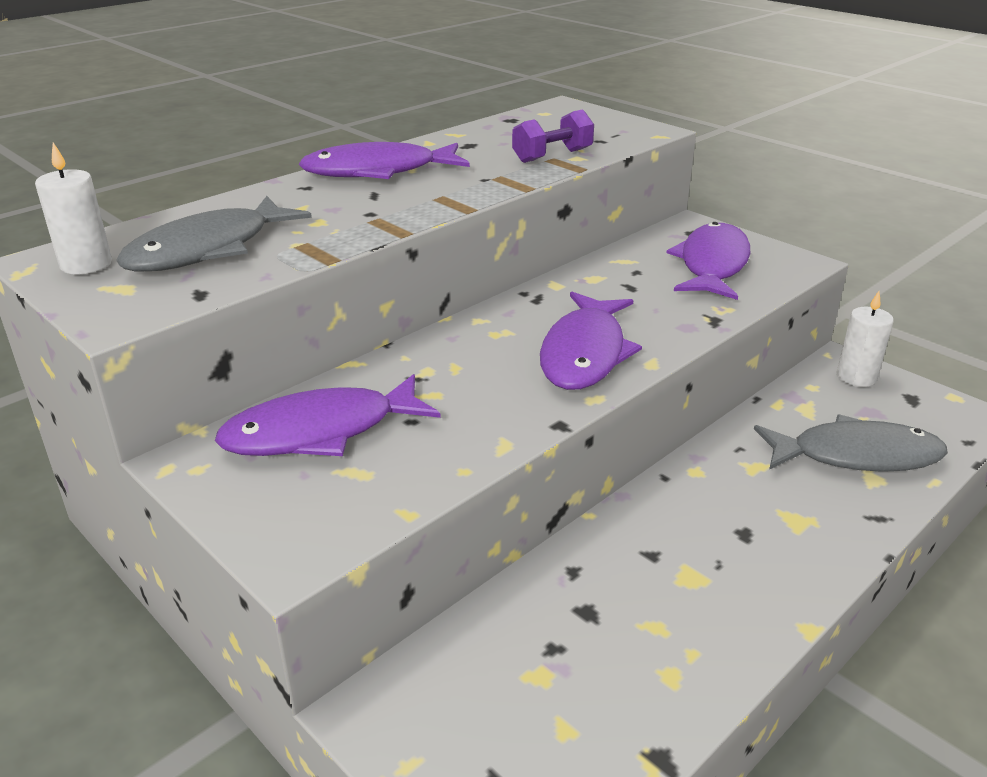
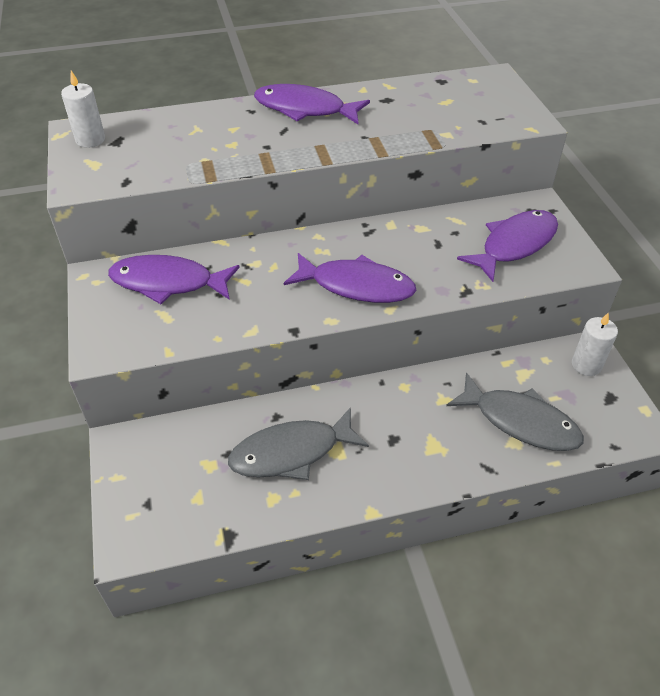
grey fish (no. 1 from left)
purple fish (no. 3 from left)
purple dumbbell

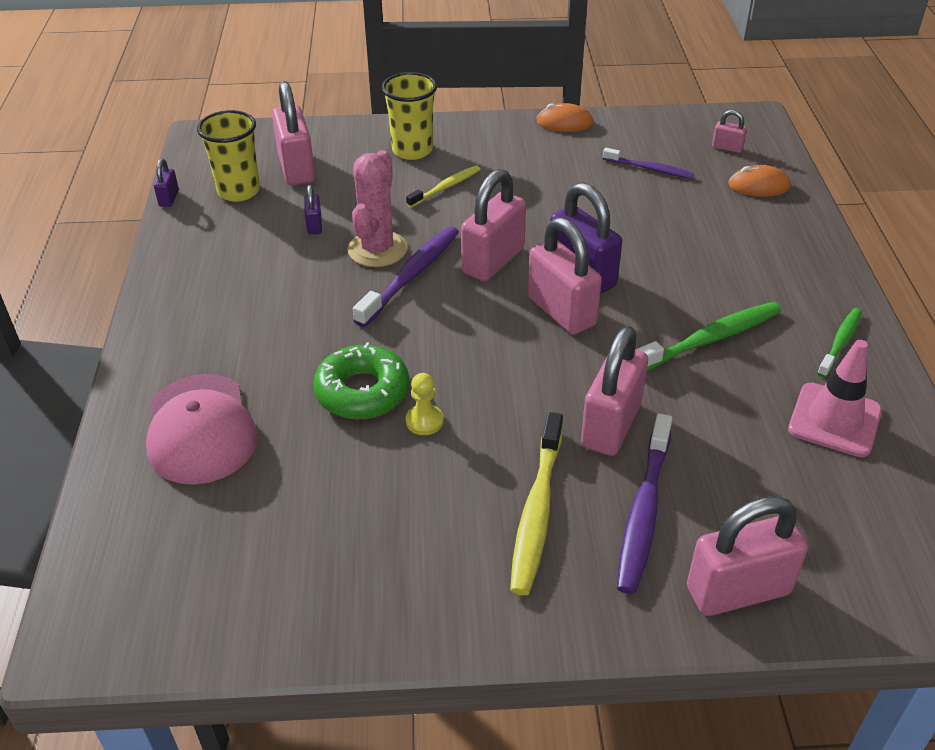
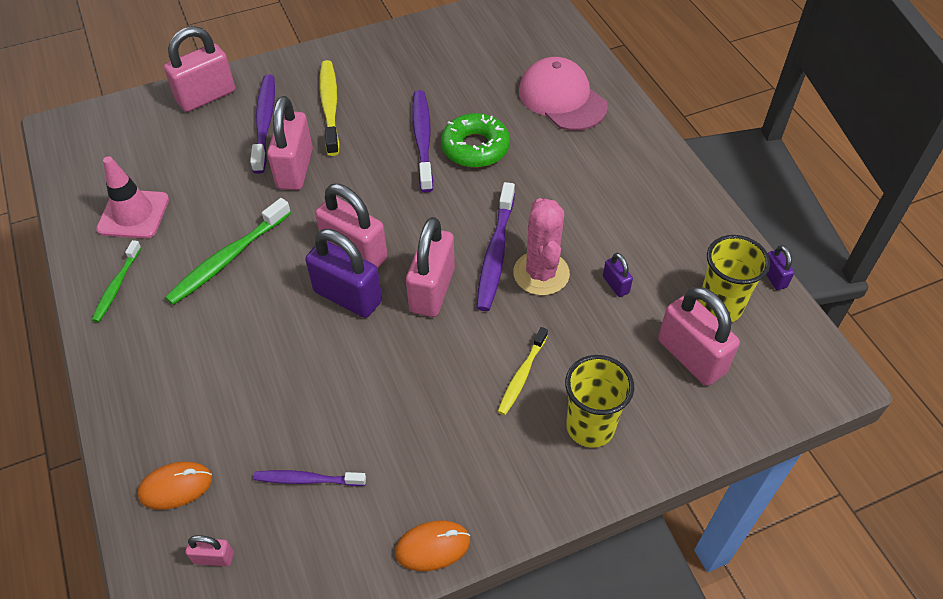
purple toothbrush (no. 3 from left)

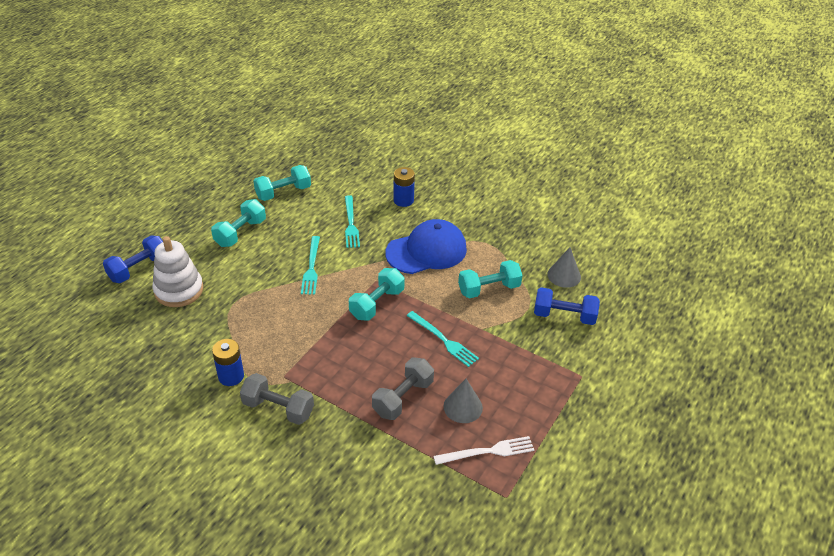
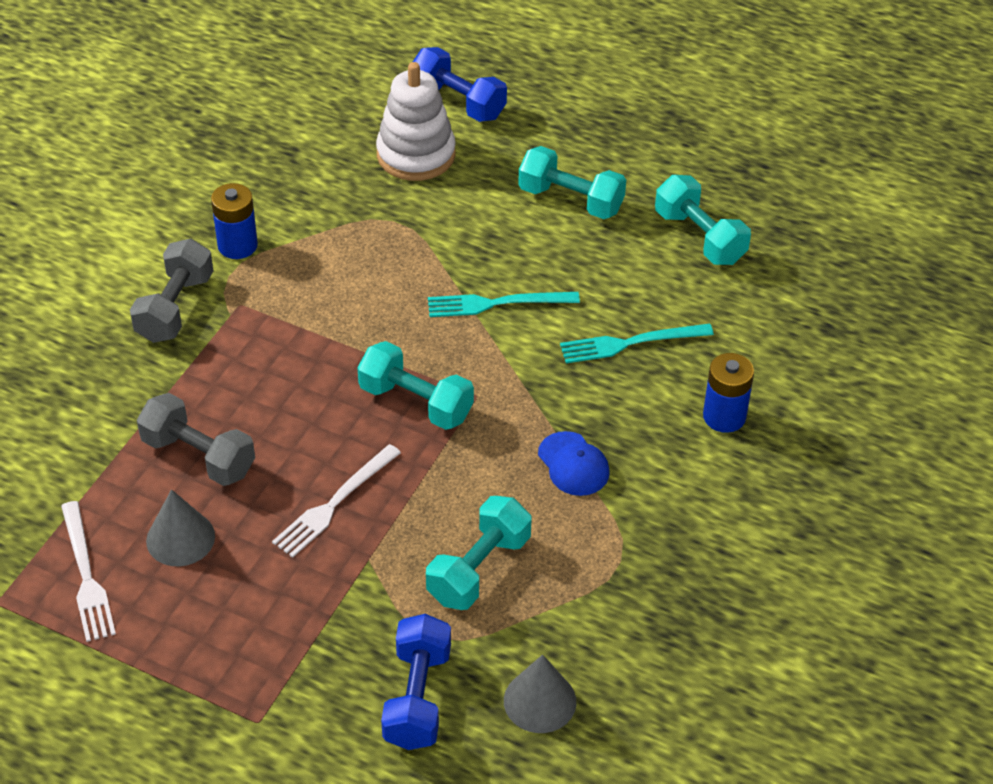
white fork (no. 2 from left)
turquoise dumbbell (no. 2 from left)
blue cap

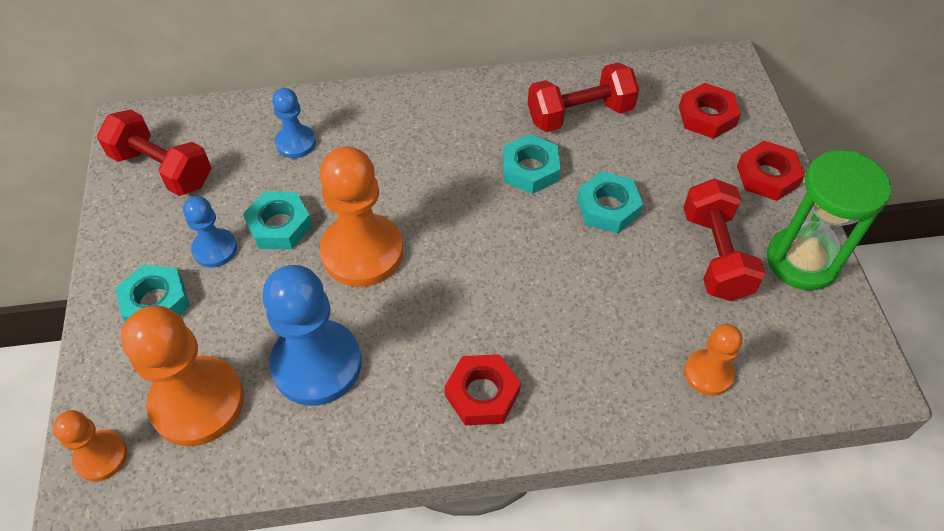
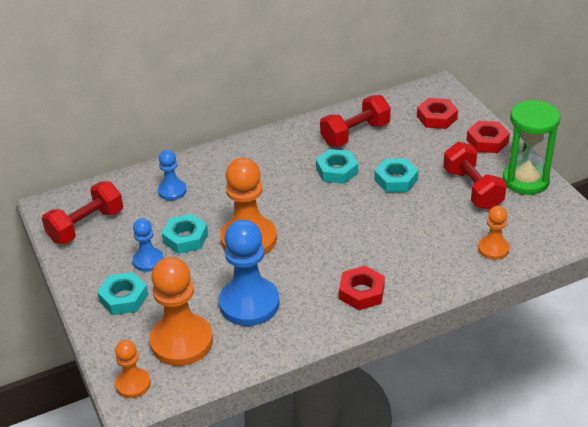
red dumbbell (no. 1 from left)

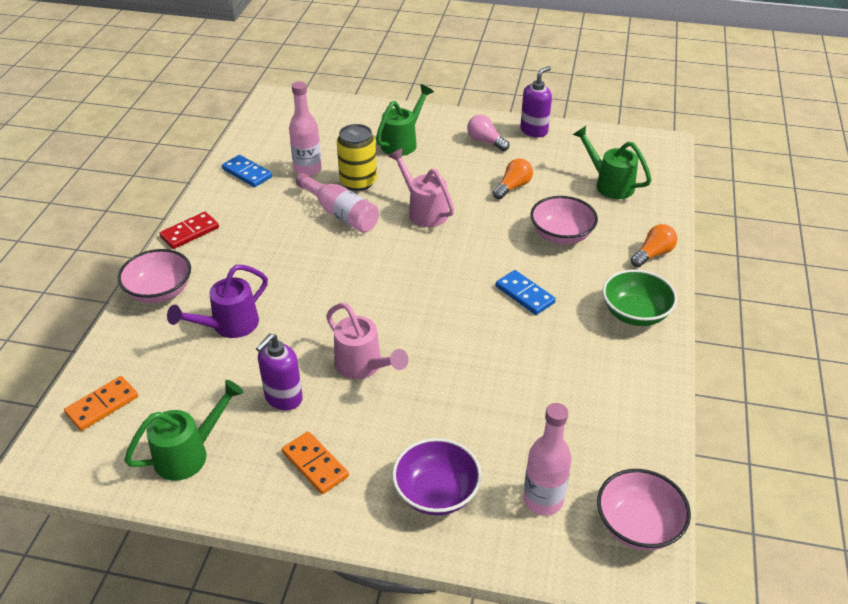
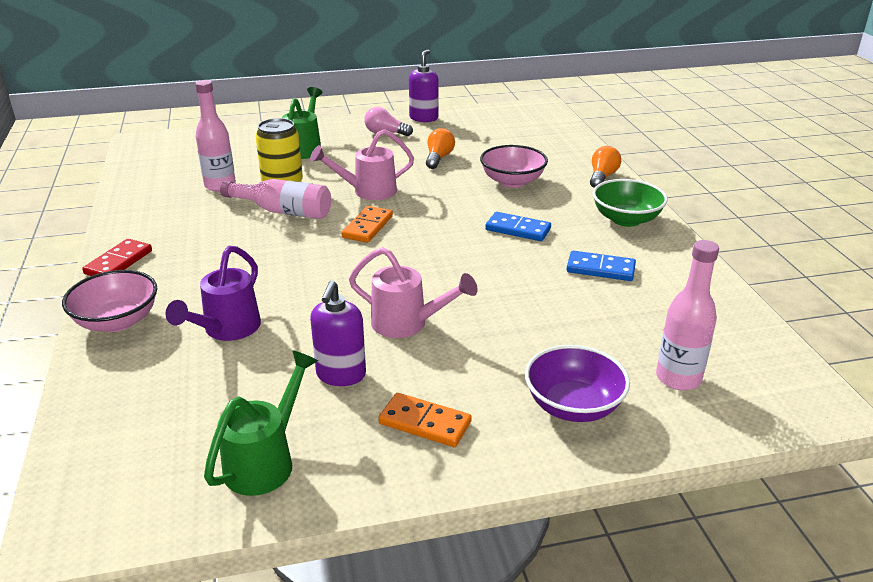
pink watering can (no. 1 from left)
orange domino (no. 1 from left)
blue domino (no. 2 from left)
green watering can (no. 3 from left in the first image)
pink bowl (no. 3 from left in the first image)

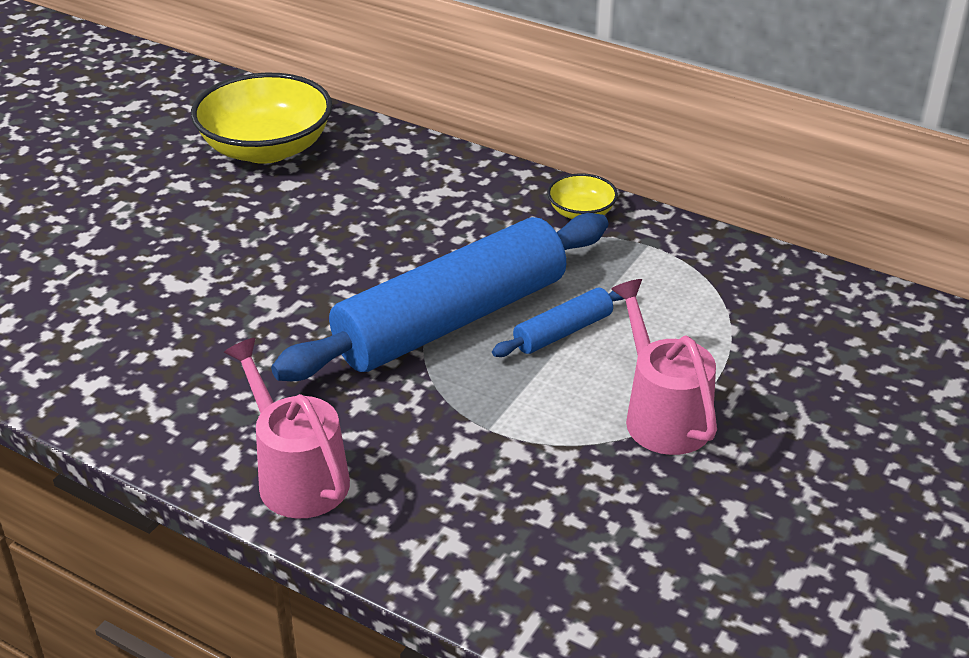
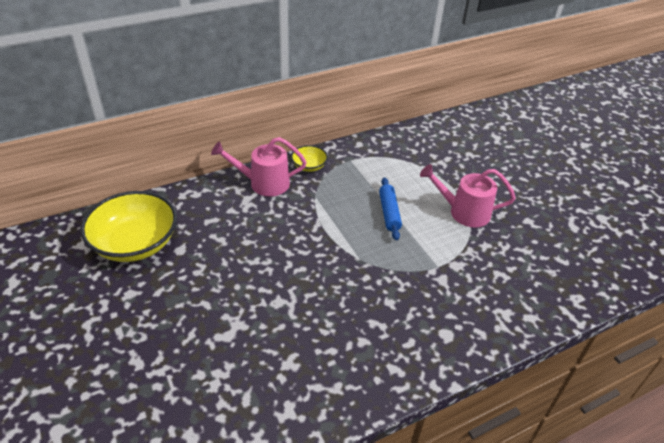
pink watering can (no. 1 from left)
blue rolling pin (no. 1 from left in the first image)

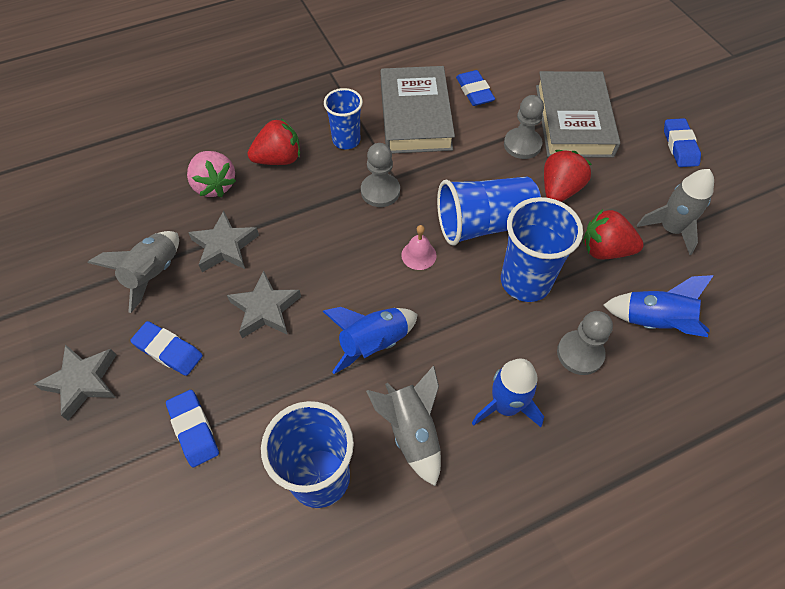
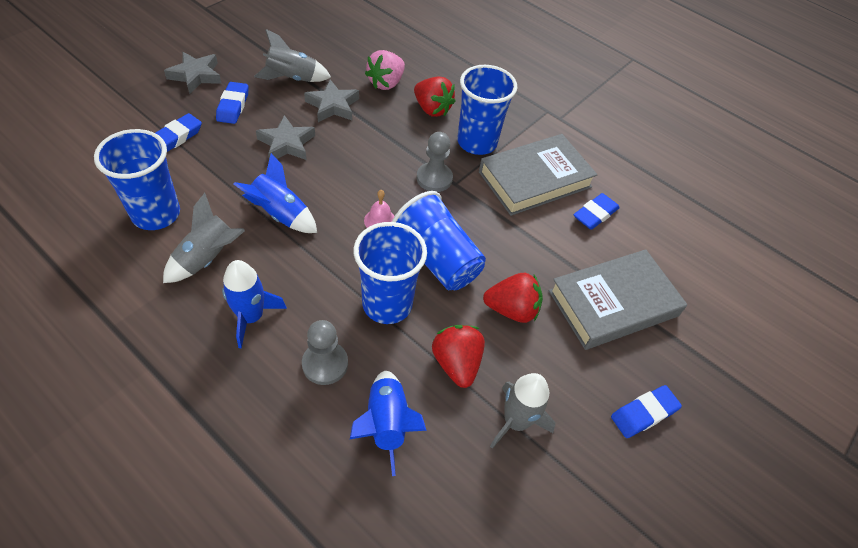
blue cup (no. 4 from left)
grey pawn (no. 2 from left in the first image)

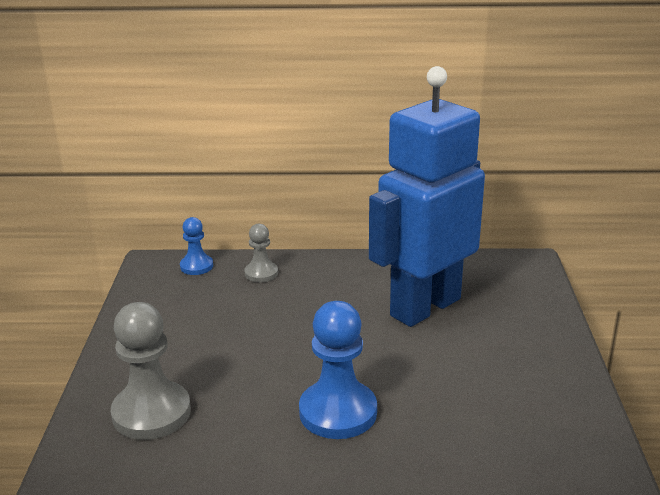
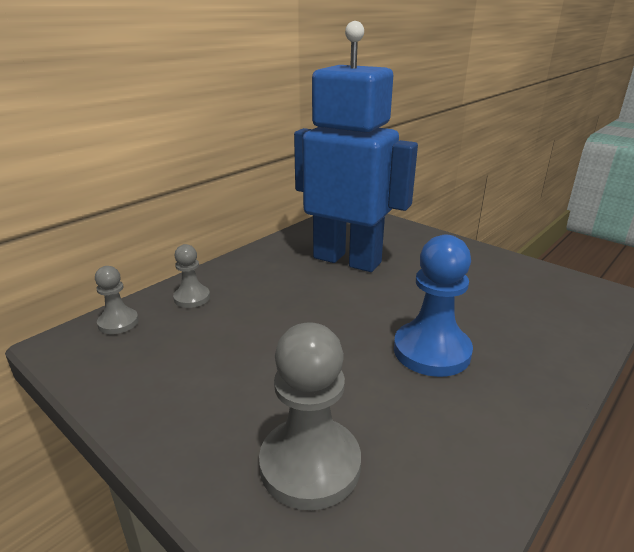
grey pawn (no. 1 from left)
blue robot

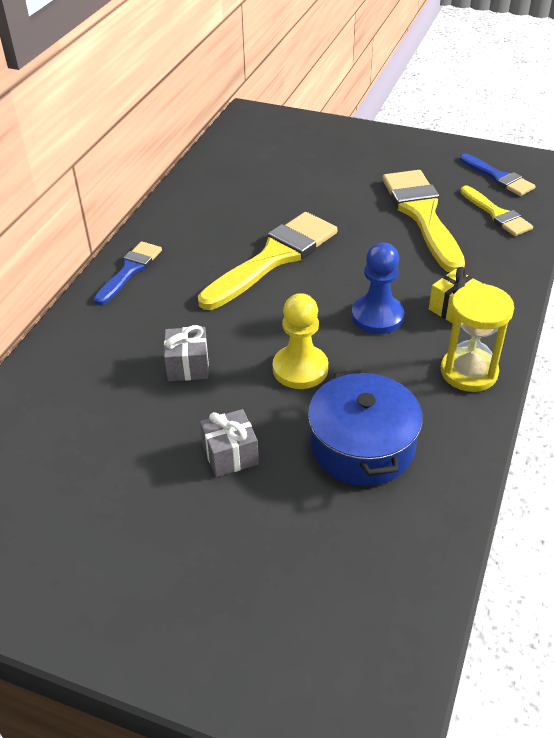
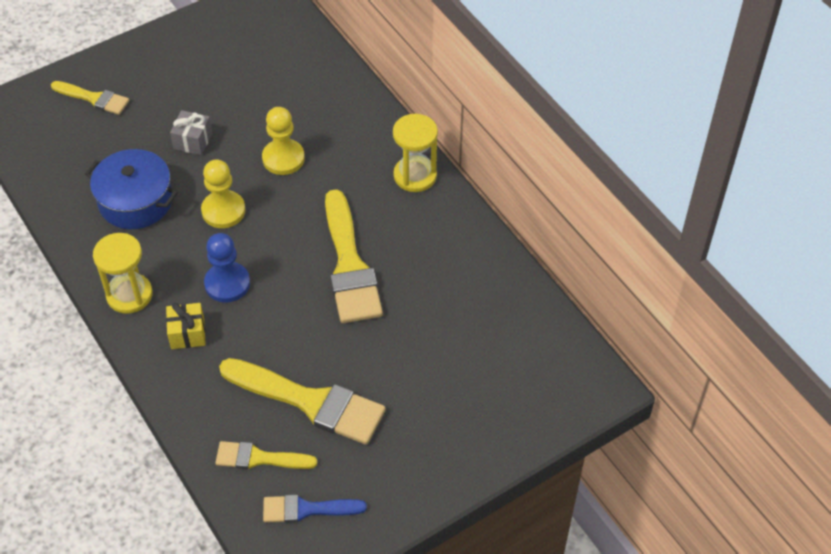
yellow brush (no. 1 from left)
yellow pawn (no. 2 from left)
yellow hourglass (no. 2 from left)

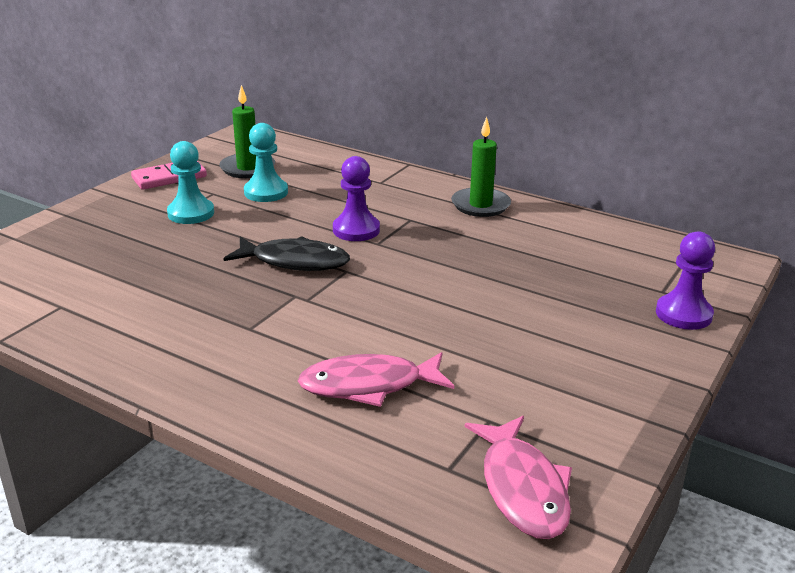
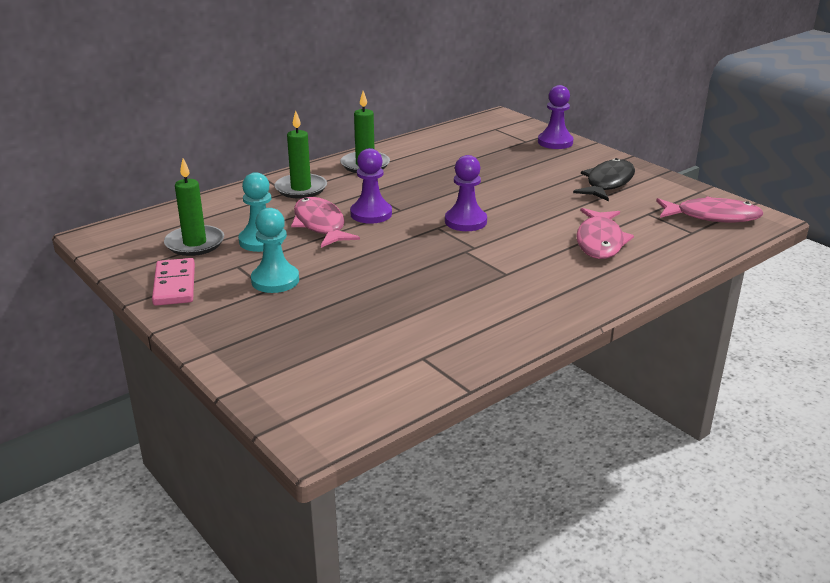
green candle (no. 2 from left)
pink fish (no. 1 from left)
purple pawn (no. 2 from left)
black fish

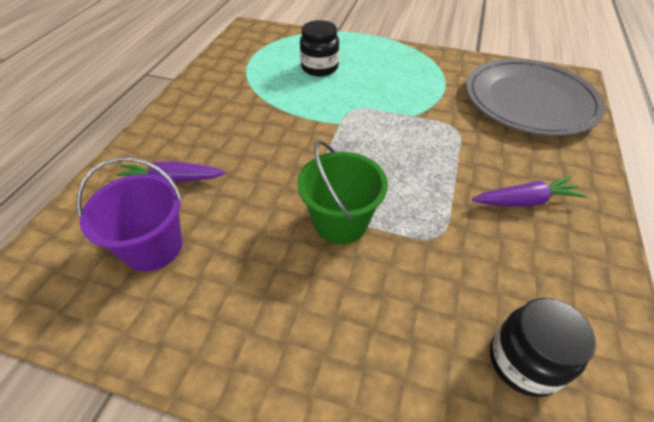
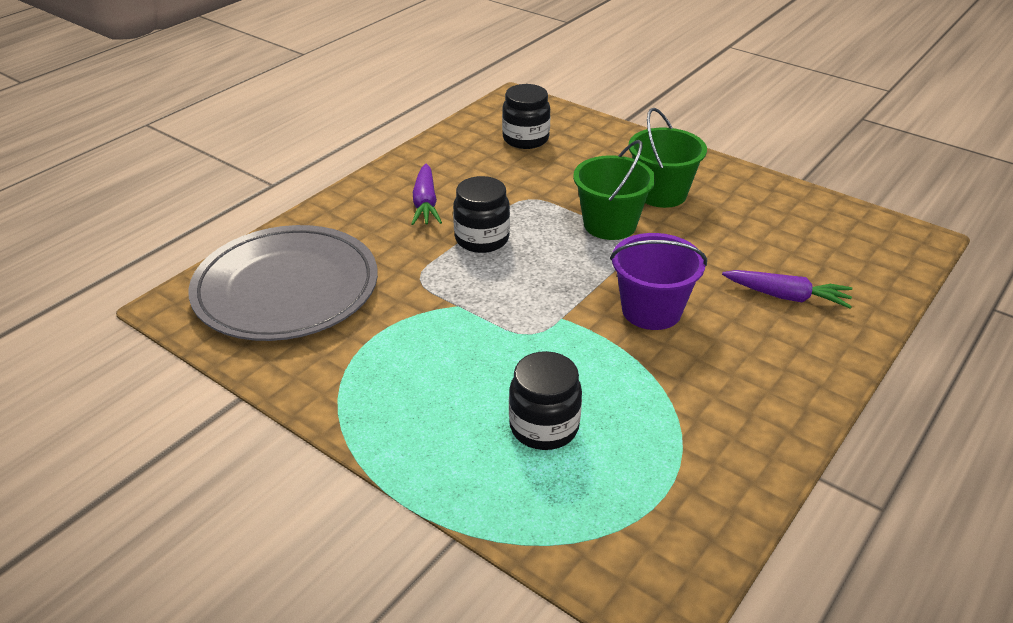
purple carrot (no. 1 from left)
black jar (no. 1 from left)
purple bucket
green bucket (no. 2 from left)

